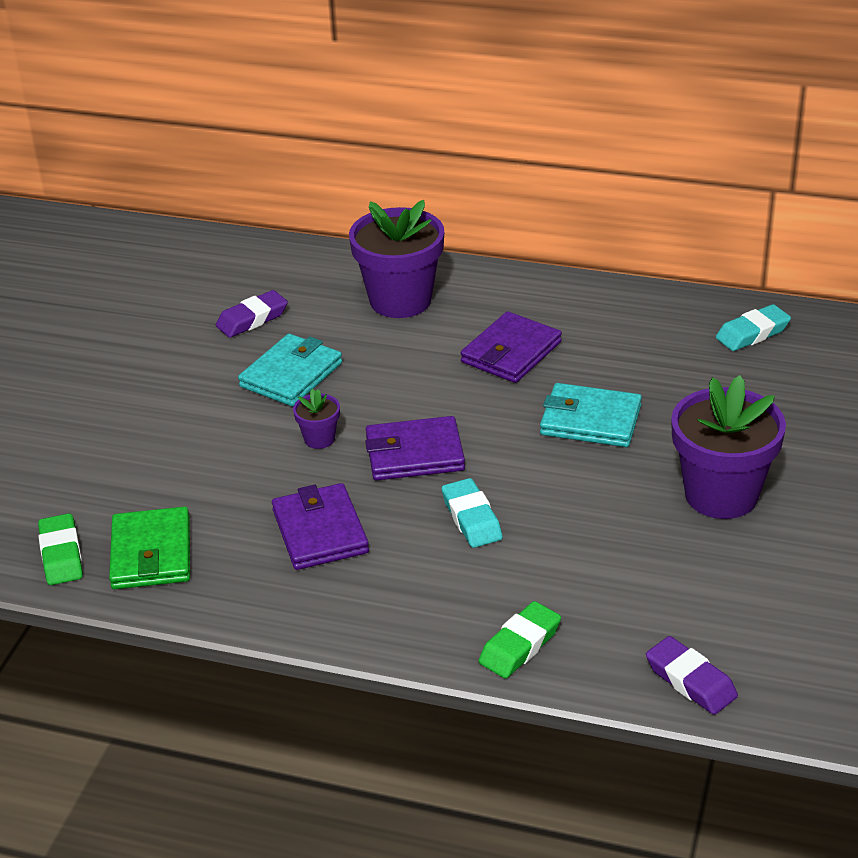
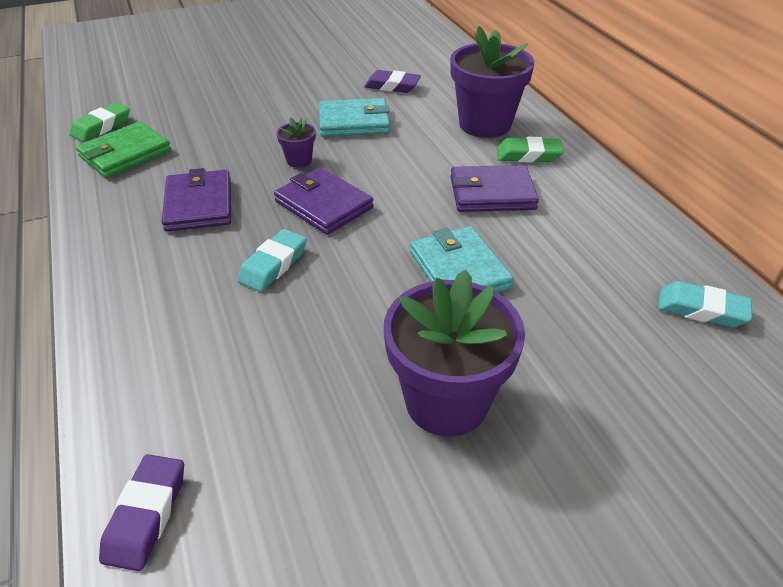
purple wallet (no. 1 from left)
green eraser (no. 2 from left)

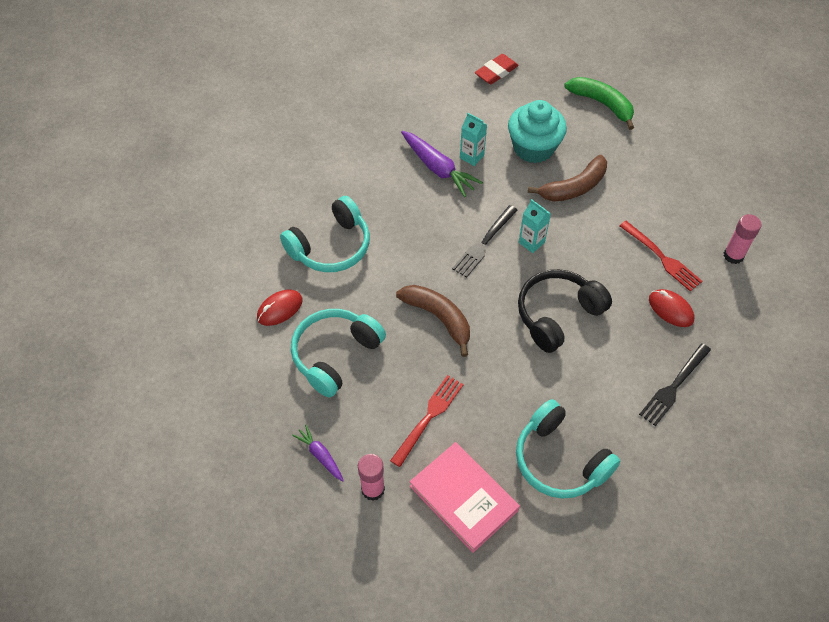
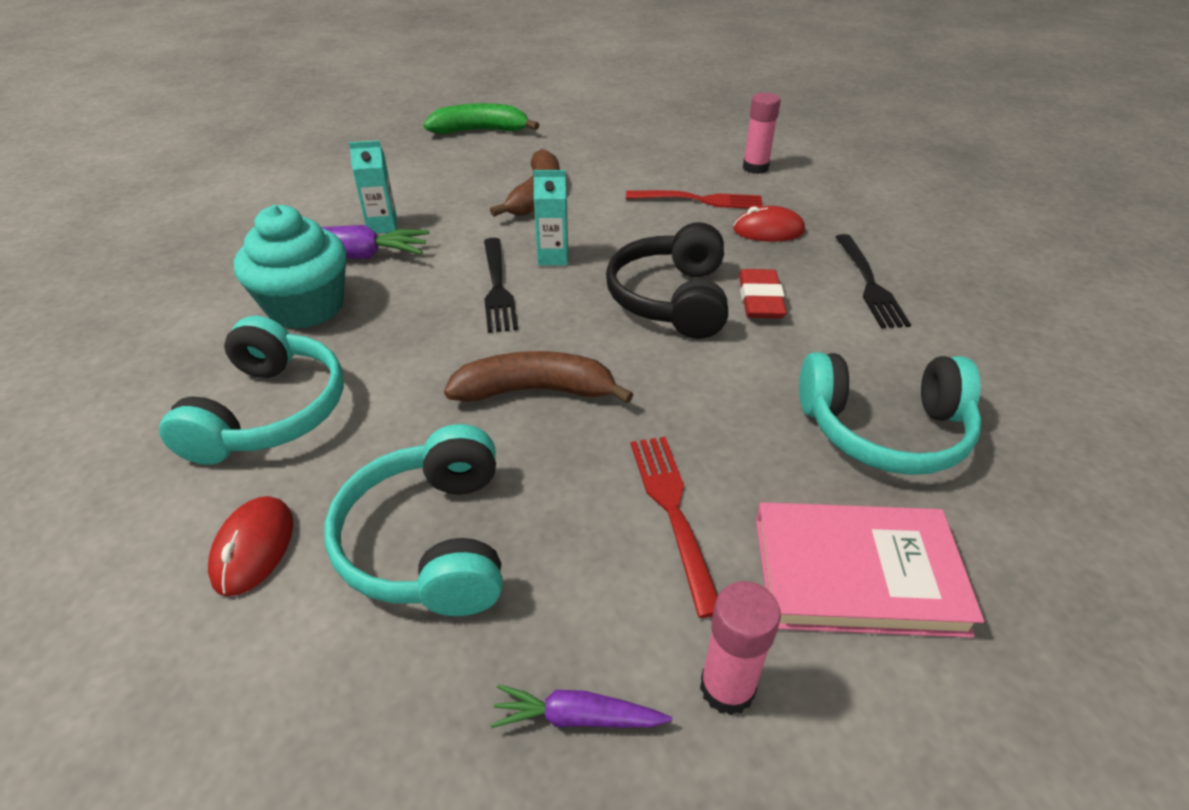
turquoise cupcake
red eraser

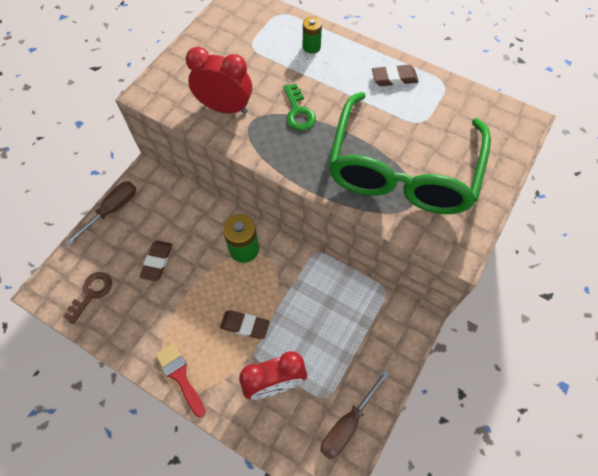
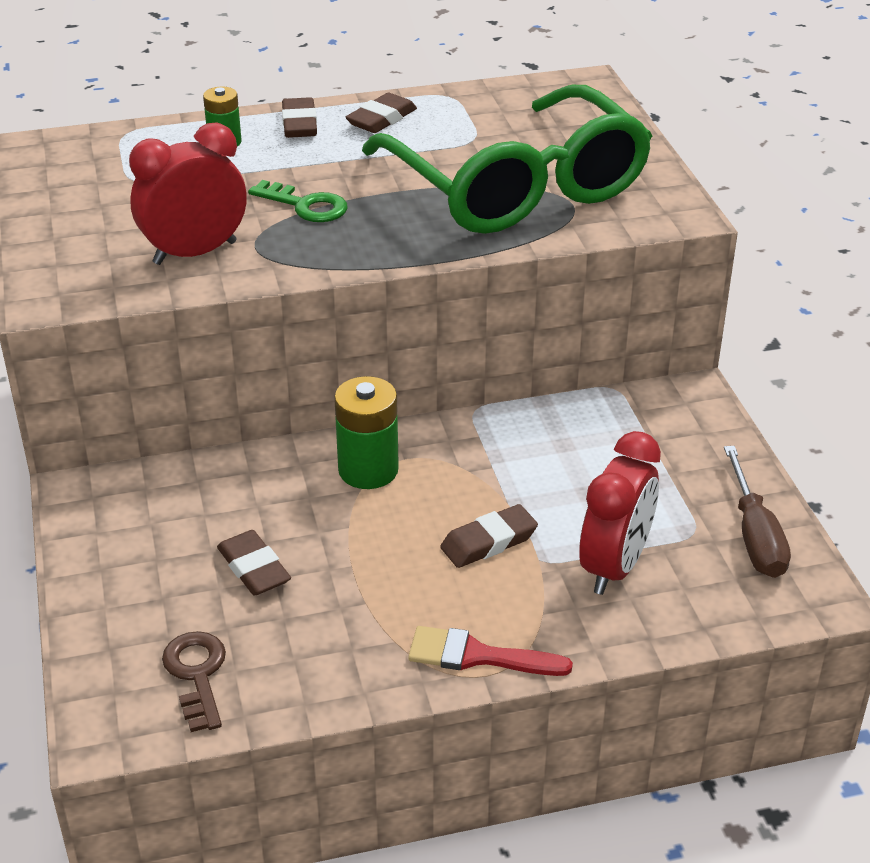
brown eraser (no. 2 from left)
brown screwdriver (no. 1 from left in the first image)

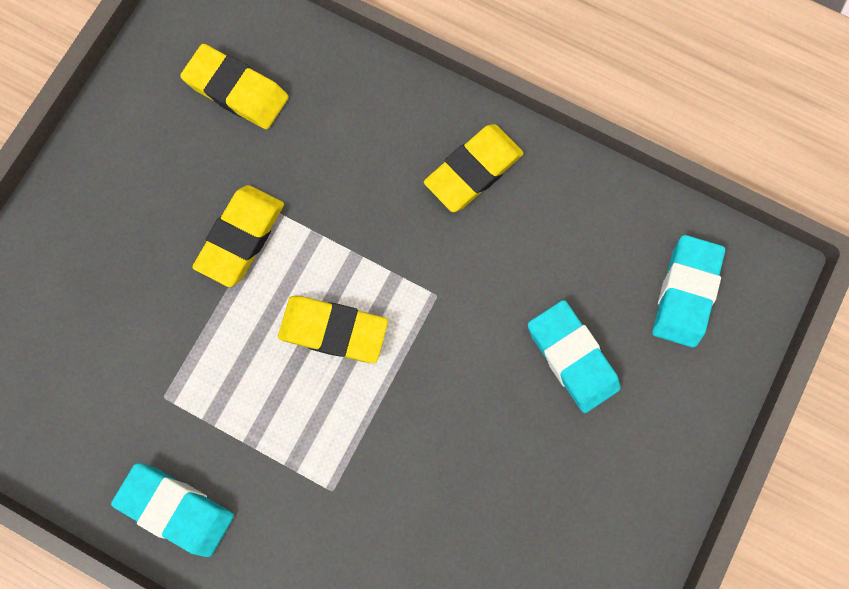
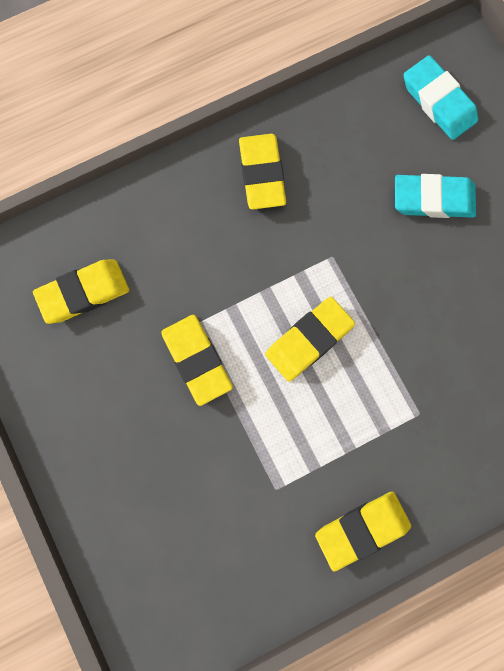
yellow eraser (no. 5 from left)

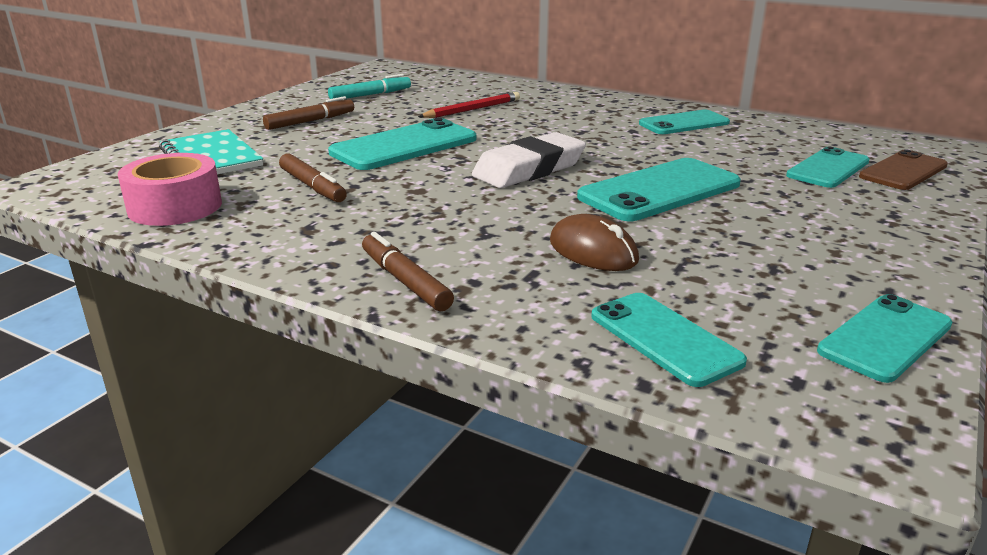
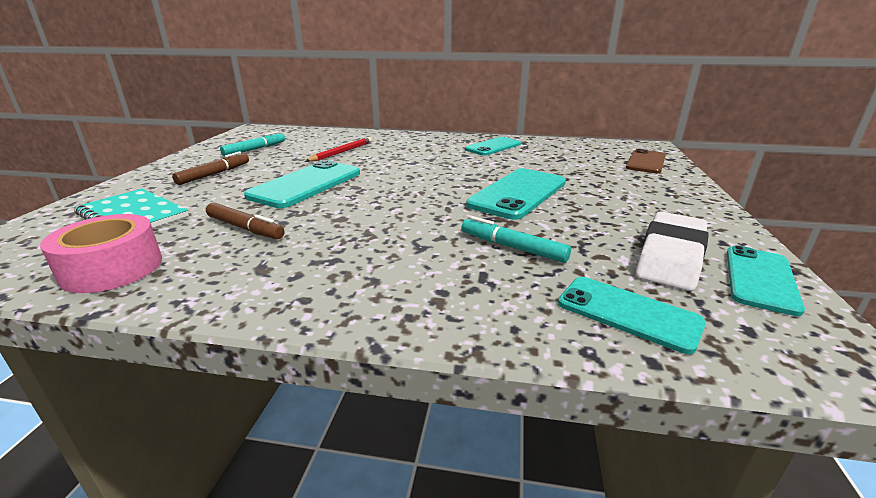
turquoise marker (no. 2 from left)
white eraser
brown marker (no. 3 from left in the first image)
turquoise phone (no. 5 from left in the first image)

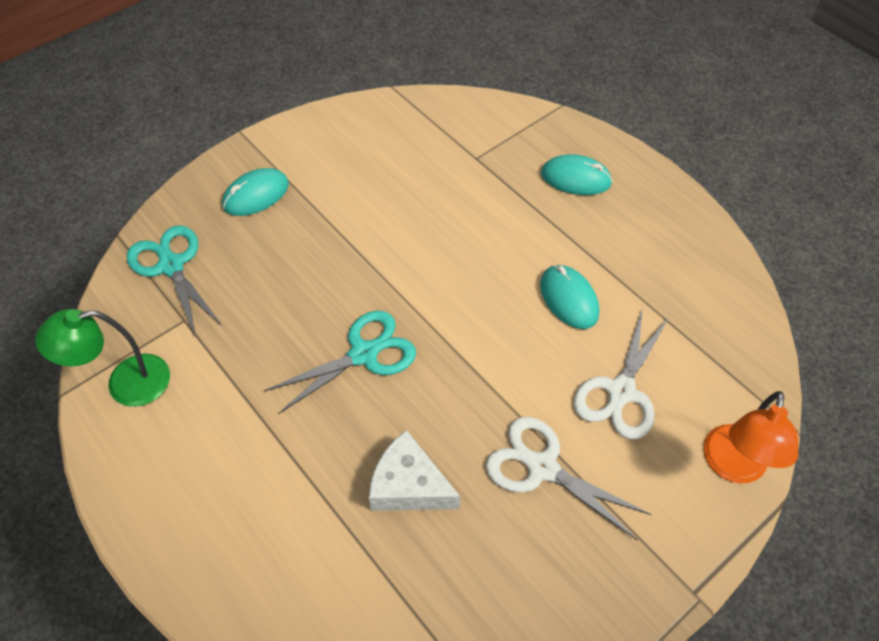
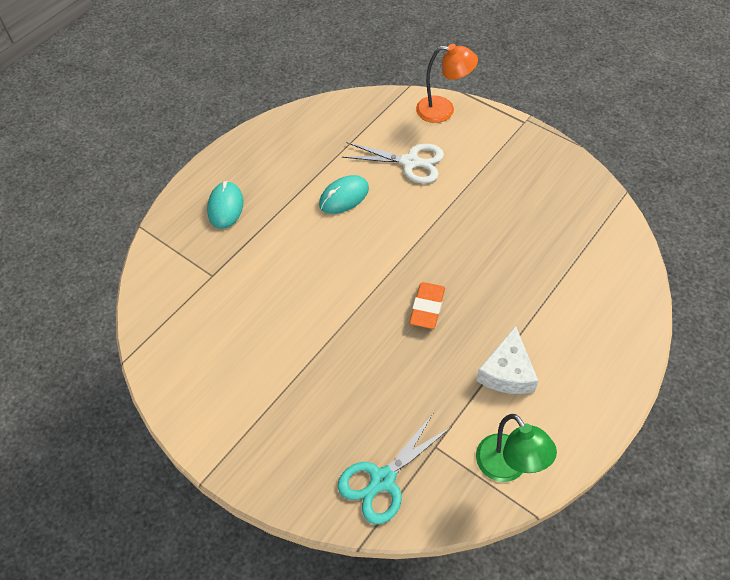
orange eraser
white cheese
turquoise mouse (no. 1 from left in the first image)
white scissors (no. 1 from left in the first image)

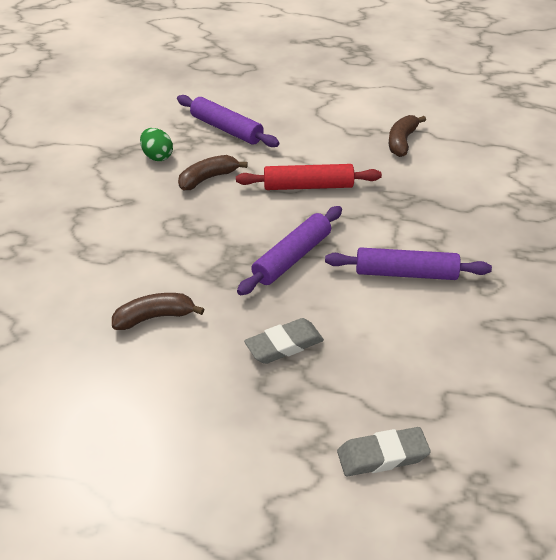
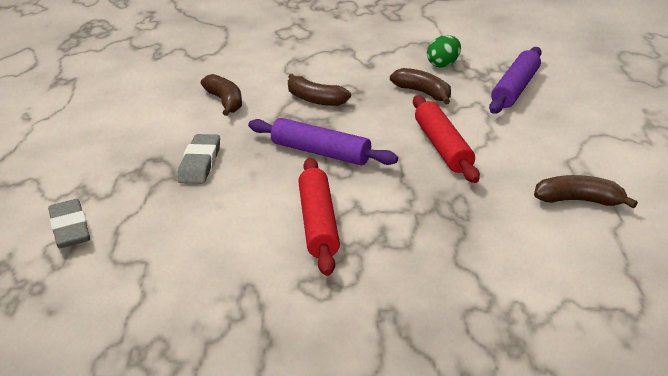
grey eraser (no. 2 from left)
brown banana (no. 2 from left)
red rolling pin (no. 1 from left)

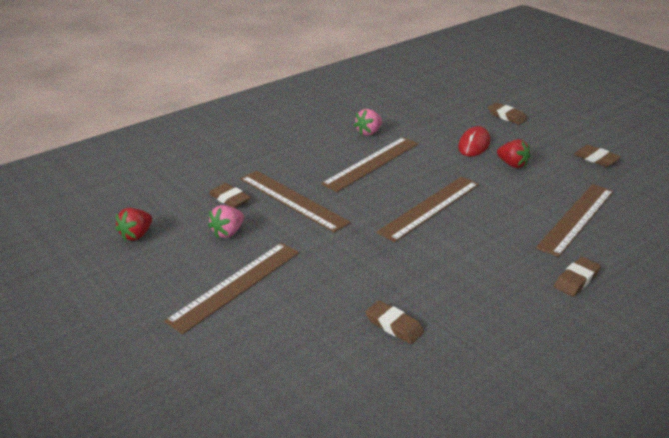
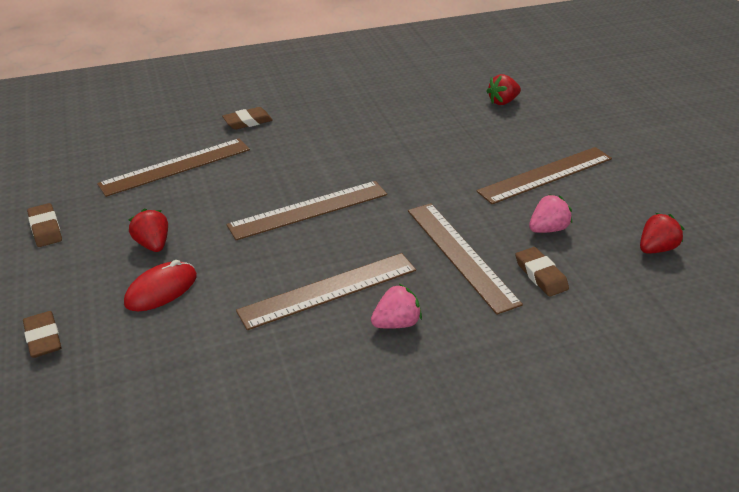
pink strawberry (no. 1 from left)
red strawberry (no. 2 from left)
brown eraser (no. 2 from left in the first image)

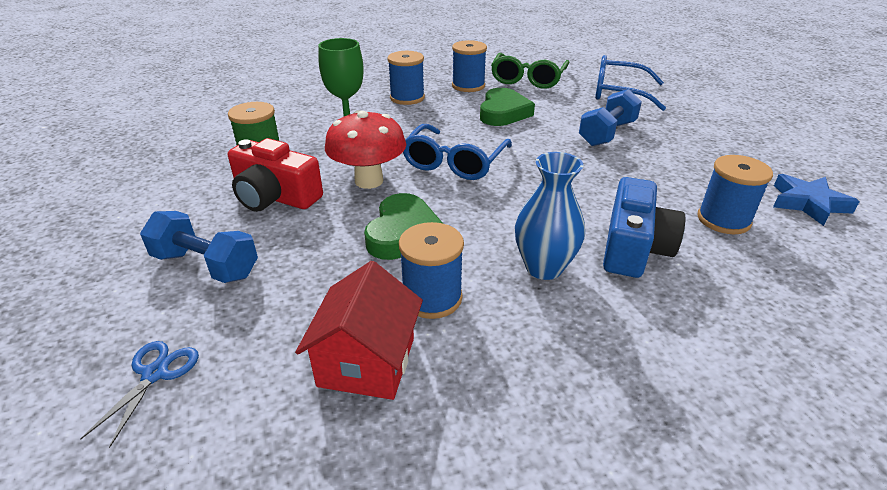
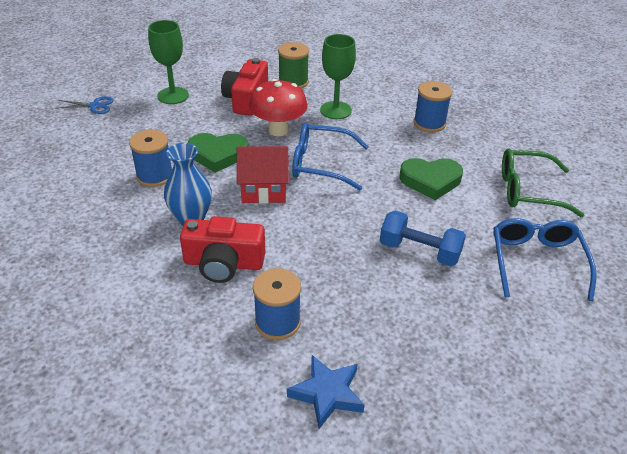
green goblet (no. 1 from left)
red camera (no. 1 from left)
red house
blue spool (no. 3 from left in the first image)

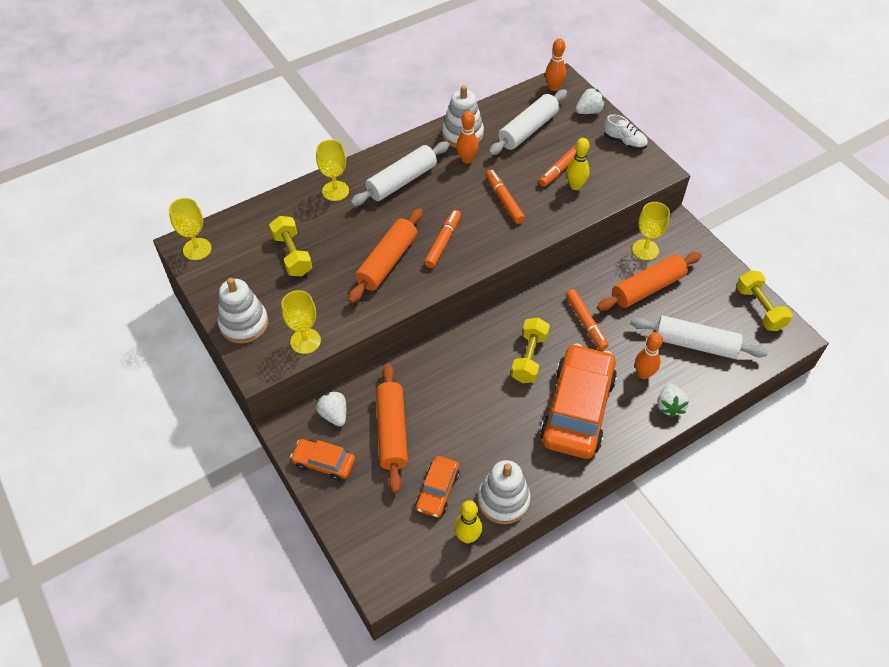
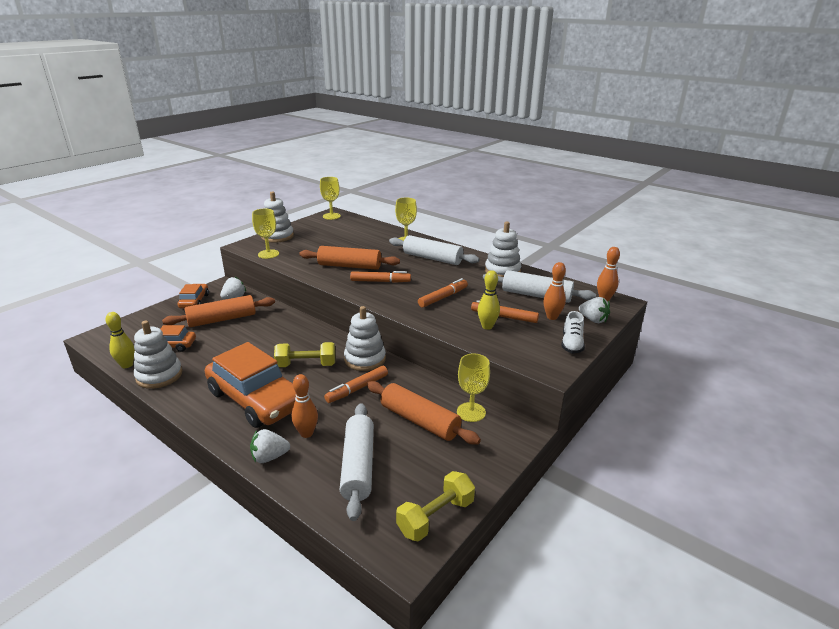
orange car (no. 3 from left)
white stacking toy (no. 3 from left)
orange bowling pin (no. 2 from left)
yellow dumbbell (no. 1 from left in the first image)

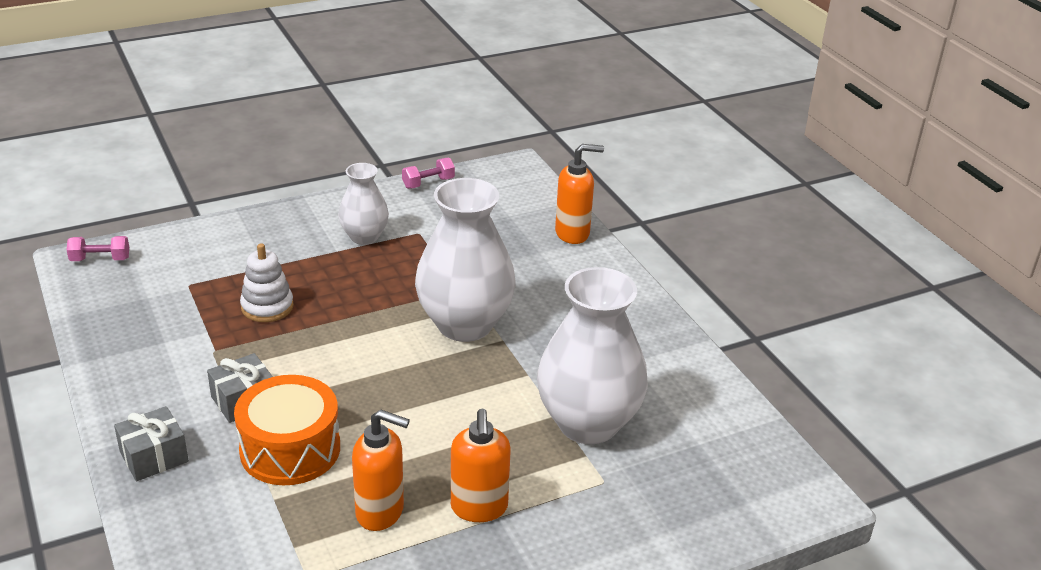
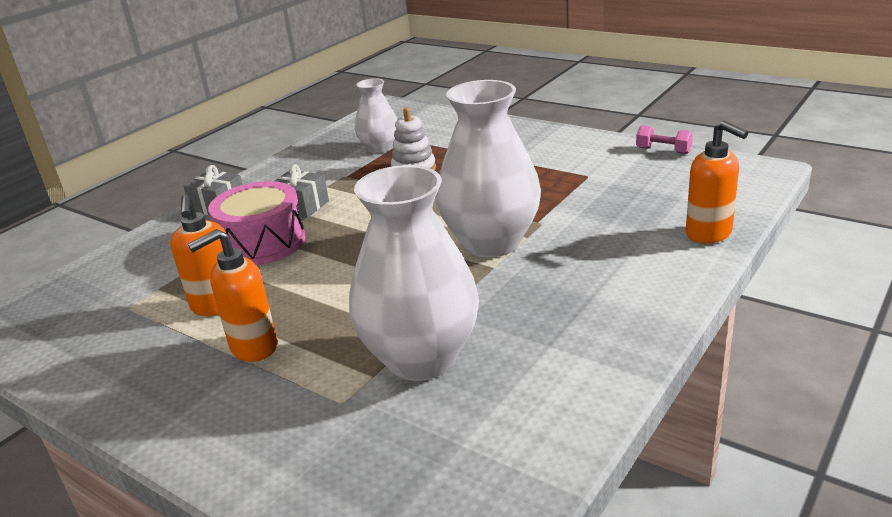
pink drum
white vase (no. 1 from left)
pink dumbbell (no. 1 from left in the first image)

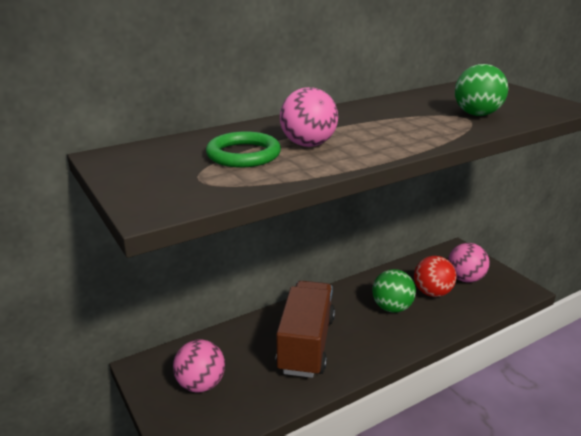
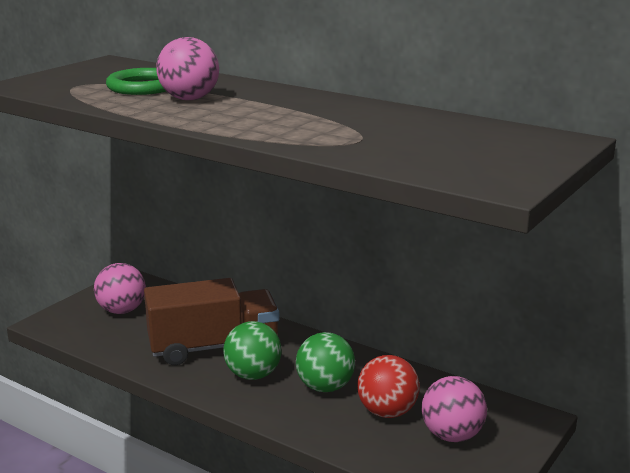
green ball (no. 1 from left)

